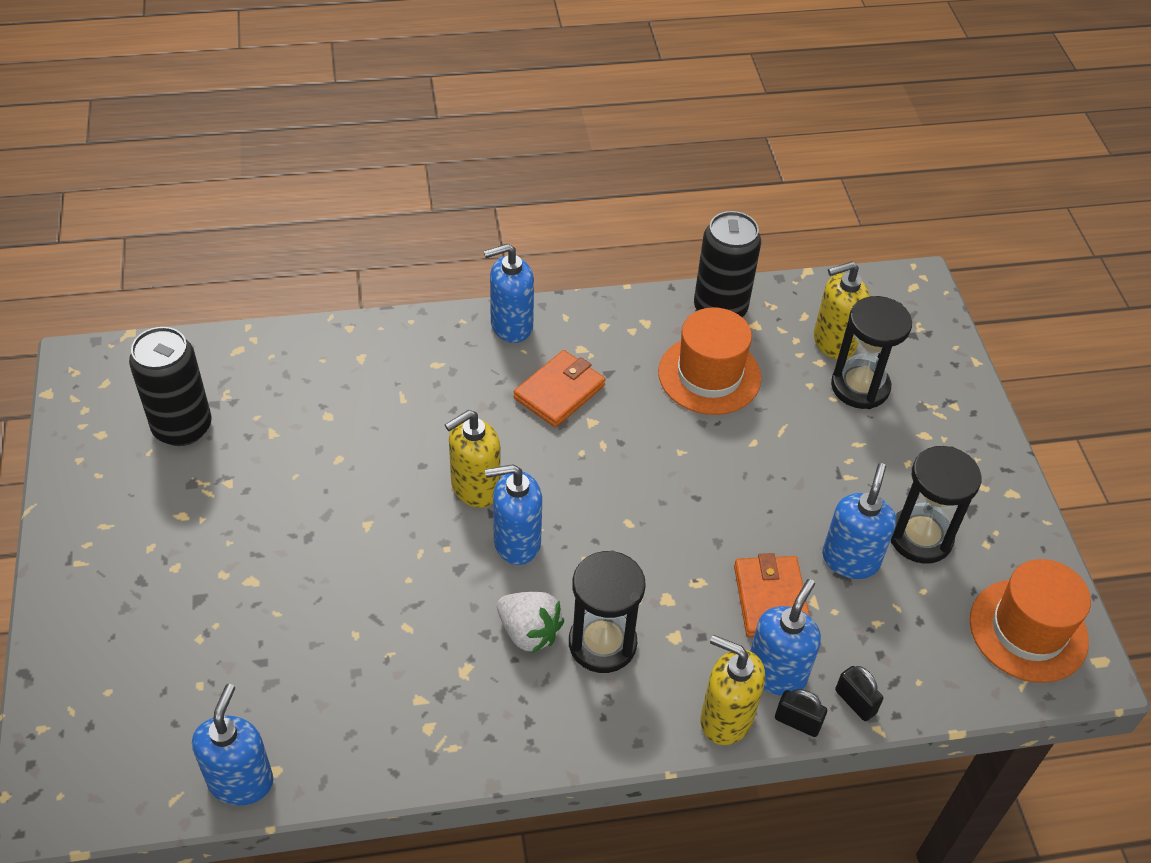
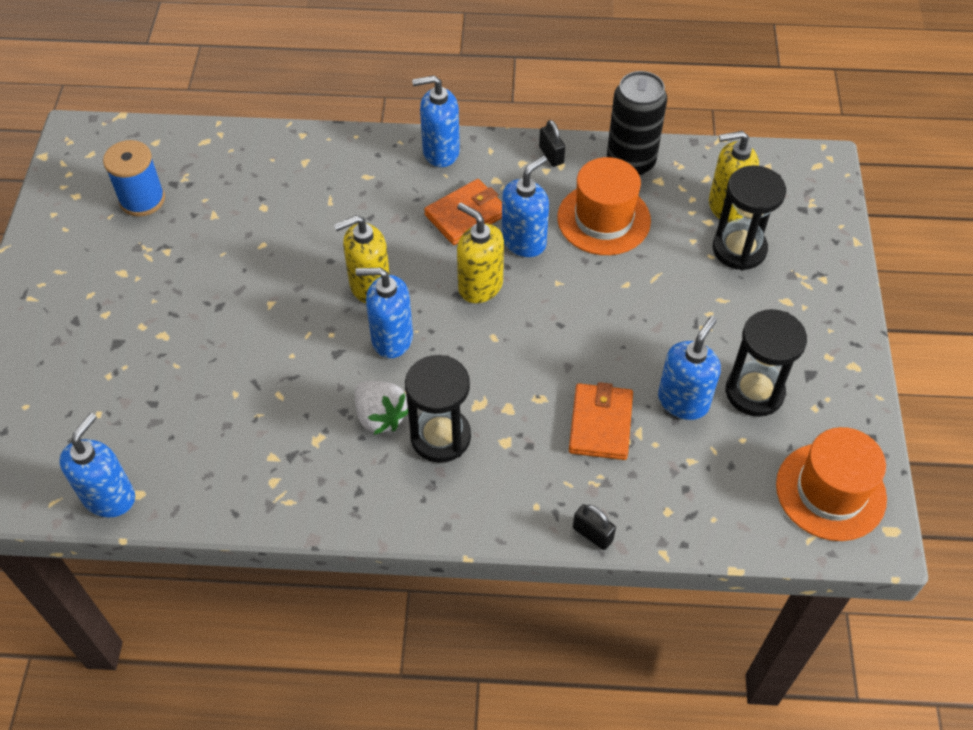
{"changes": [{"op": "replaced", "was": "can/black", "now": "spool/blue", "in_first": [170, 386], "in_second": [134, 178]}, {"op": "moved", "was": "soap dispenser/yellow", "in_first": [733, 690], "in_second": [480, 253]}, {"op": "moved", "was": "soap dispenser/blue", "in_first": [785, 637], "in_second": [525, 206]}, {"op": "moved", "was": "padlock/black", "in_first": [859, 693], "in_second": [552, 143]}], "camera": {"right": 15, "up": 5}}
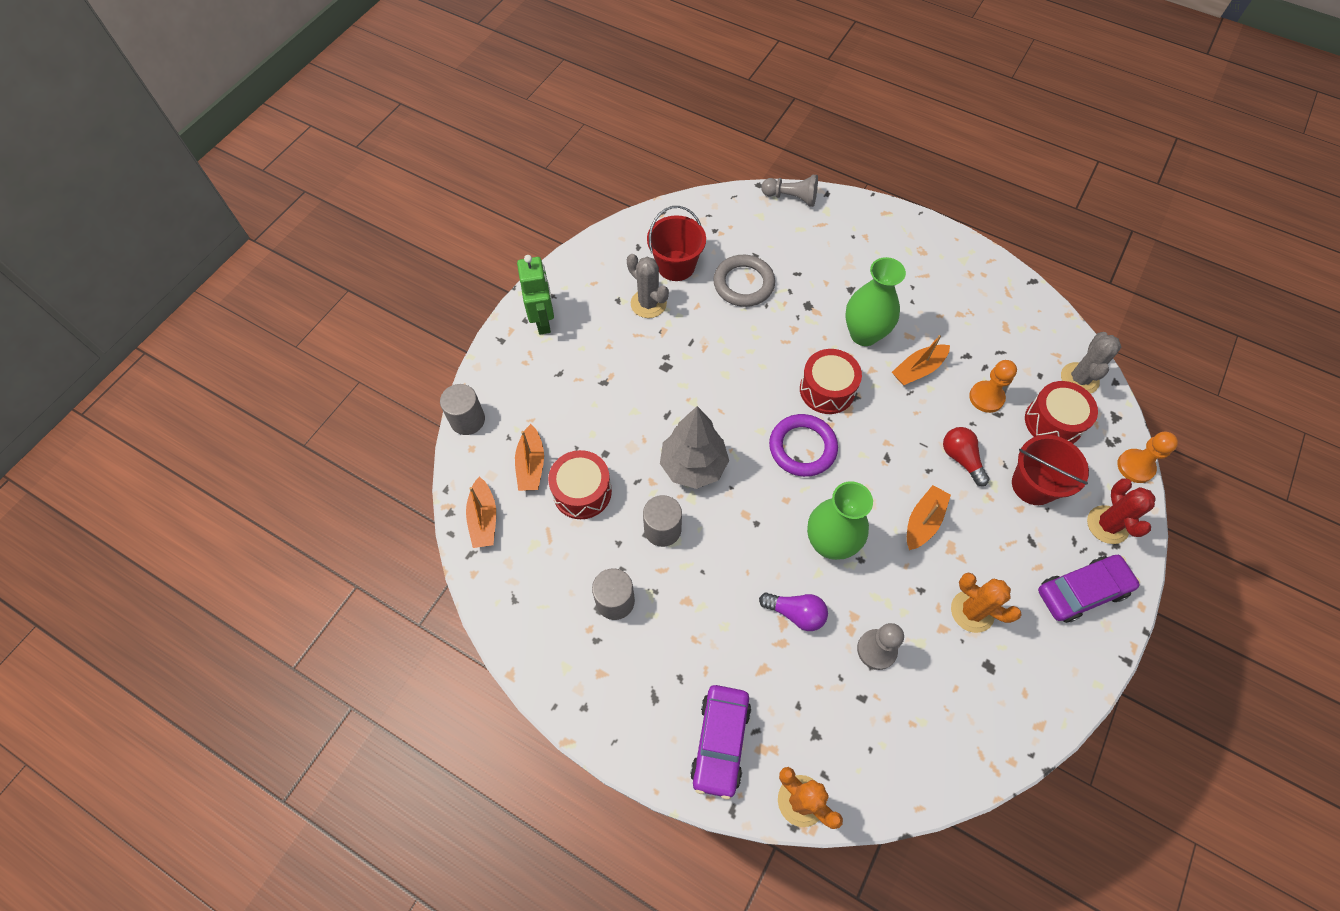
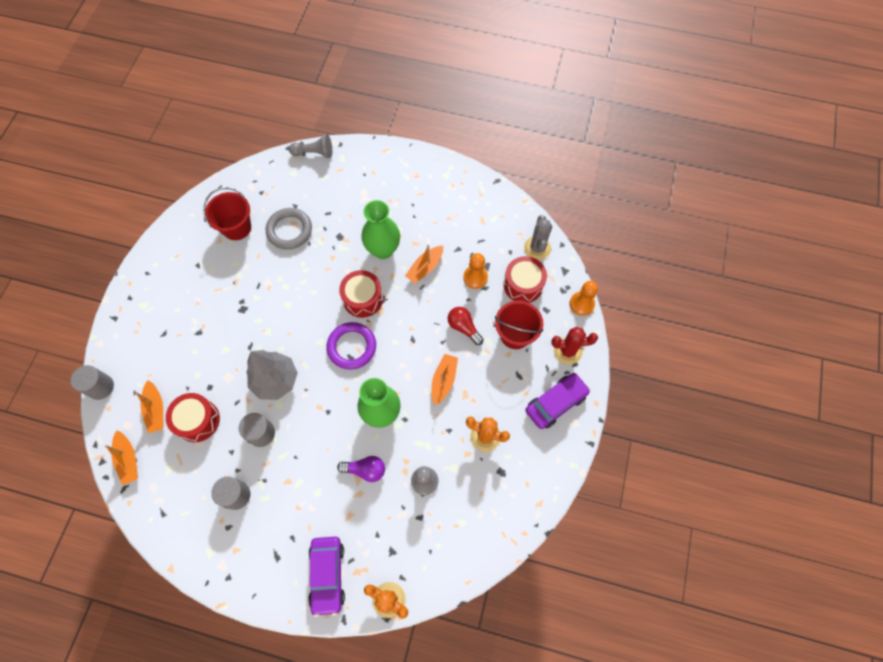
{"changes": [{"op": "turned", "was": "cactus/red", "in_first": [1121, 511], "in_second": [574, 346], "clockwise": -75}, {"op": "removed", "was": "robot/green", "in_first": [535, 295]}, {"op": "removed", "was": "cactus/grey", "in_first": [648, 286]}], "camera": {"right": -15, "up": 5}}
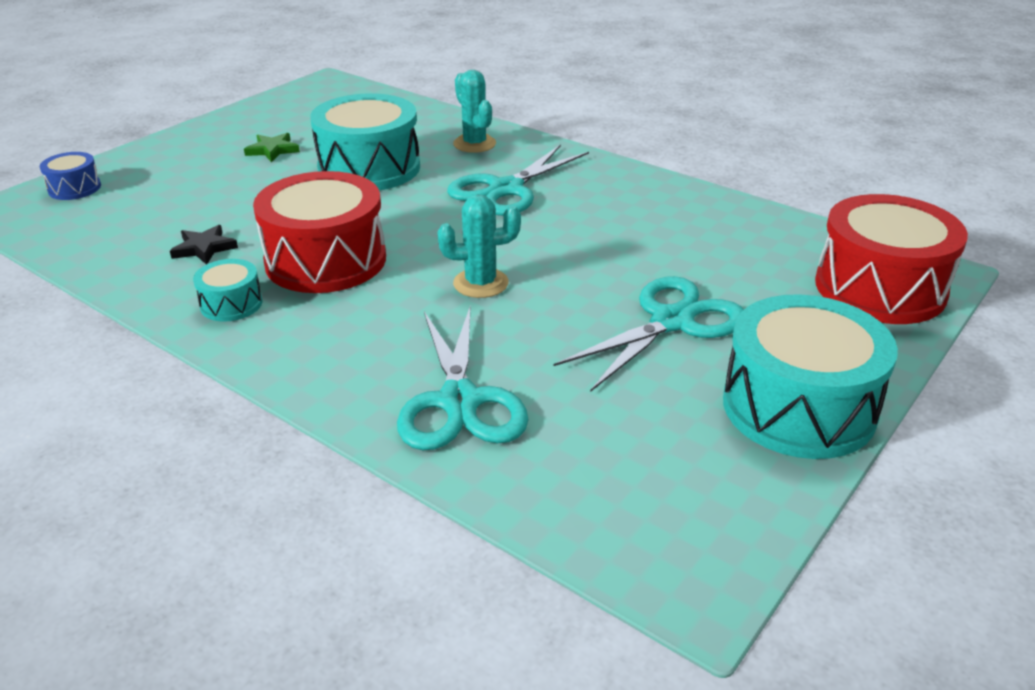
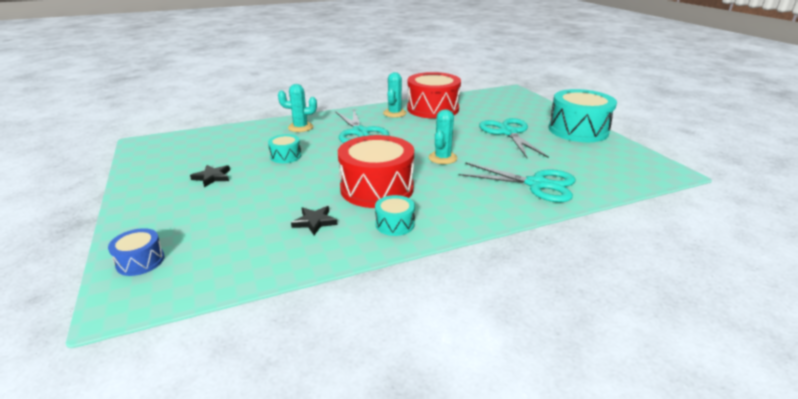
{"changes": [{"op": "recoloured", "was": "star/green", "now": "star/black", "in_first": [272, 147], "in_second": [210, 176]}, {"op": "resized", "was": "drum/turquoise", "in_first": [365, 141], "in_second": [284, 148], "ratio": 0.47}, {"op": "added", "now": "cactus/turquoise", "in_second": [395, 95]}, {"op": "moved", "was": "drum/red", "in_first": [891, 259], "in_second": [434, 95]}], "camera": {"right": -60, "up": -5}}
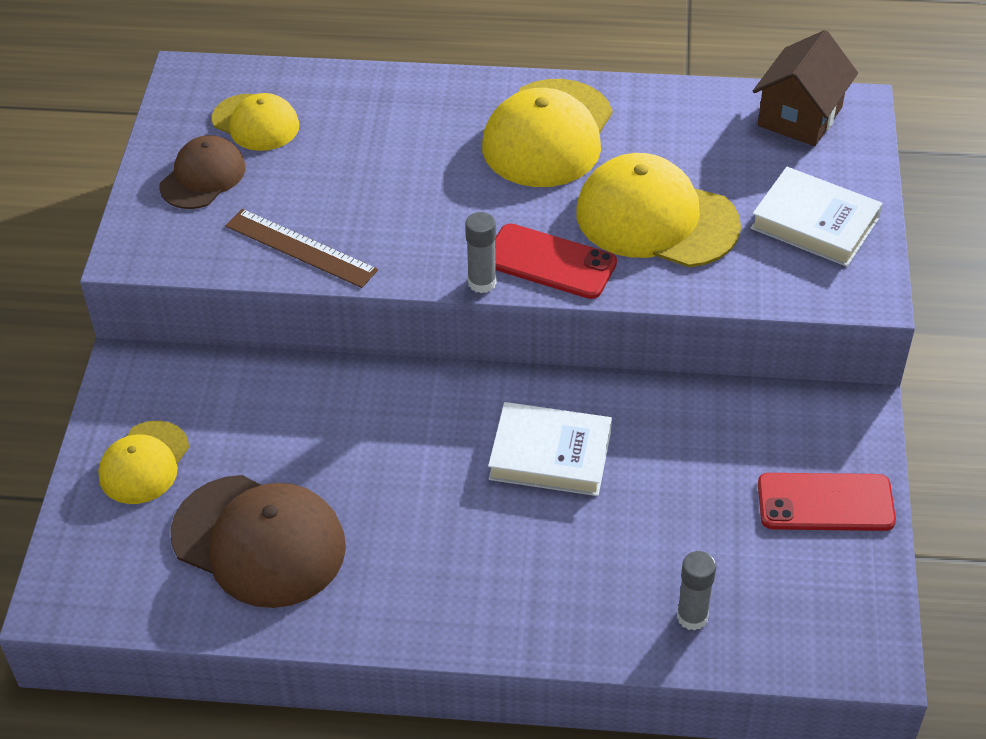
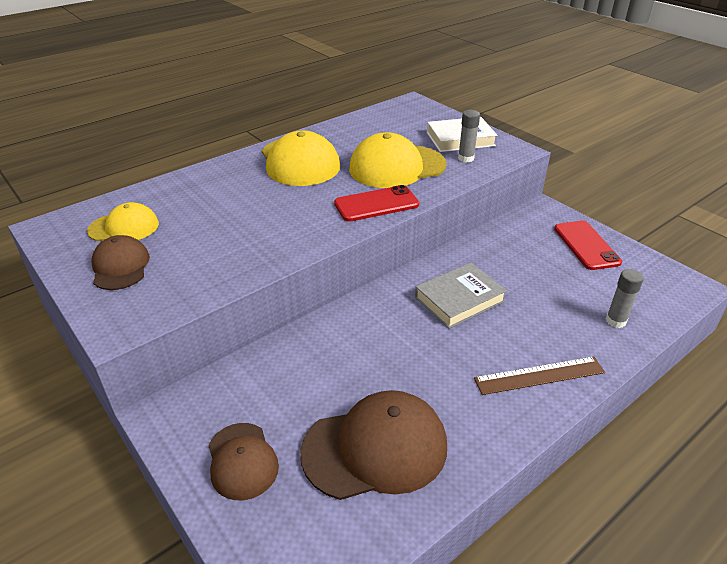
{"changes": [{"op": "recoloured", "was": "cap/yellow", "now": "cap/brown", "in_first": [143, 462], "in_second": [243, 461]}, {"op": "recoloured", "was": "book/white", "now": "book/grey", "in_first": [550, 449], "in_second": [461, 296]}, {"op": "moved", "was": "glue stick/grey", "in_first": [480, 252], "in_second": [469, 136]}, {"op": "moved", "was": "ruler/brown", "in_first": [301, 248], "in_second": [539, 375]}, {"op": "turned", "was": "phone/red", "in_first": [827, 502], "in_second": [588, 245], "clockwise": -60}, {"op": "removed", "was": "house/brown", "in_first": [805, 88]}], "camera": {"right": -45, "up": -10}}
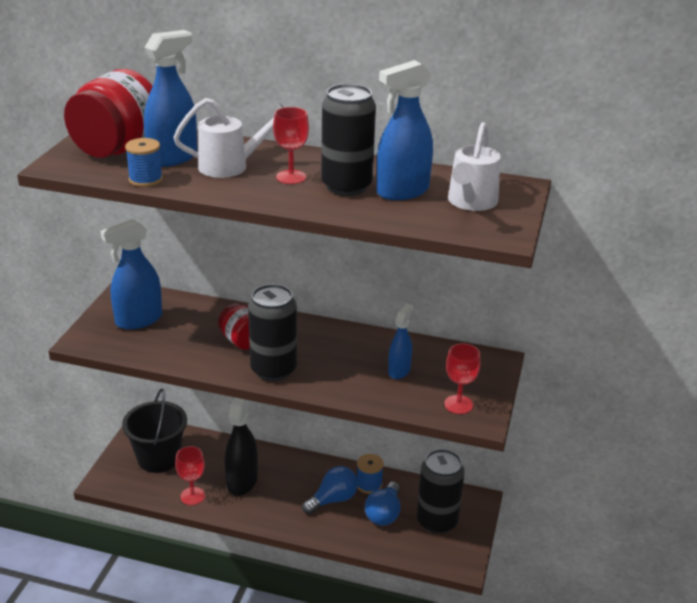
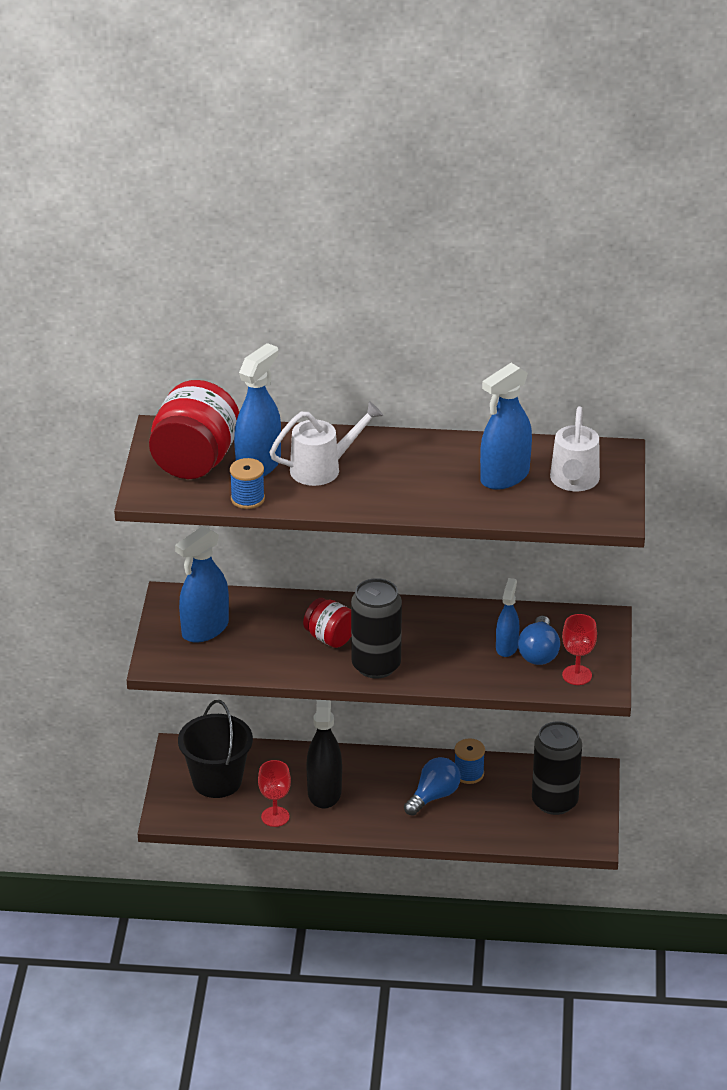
{"changes": [{"op": "moved", "was": "light bulb/blue", "in_first": [382, 504], "in_second": [539, 640]}, {"op": "removed", "was": "goblet/red", "in_first": [291, 145]}, {"op": "removed", "was": "can/black", "in_first": [348, 140]}], "camera": {"right": -10, "up": 5}}
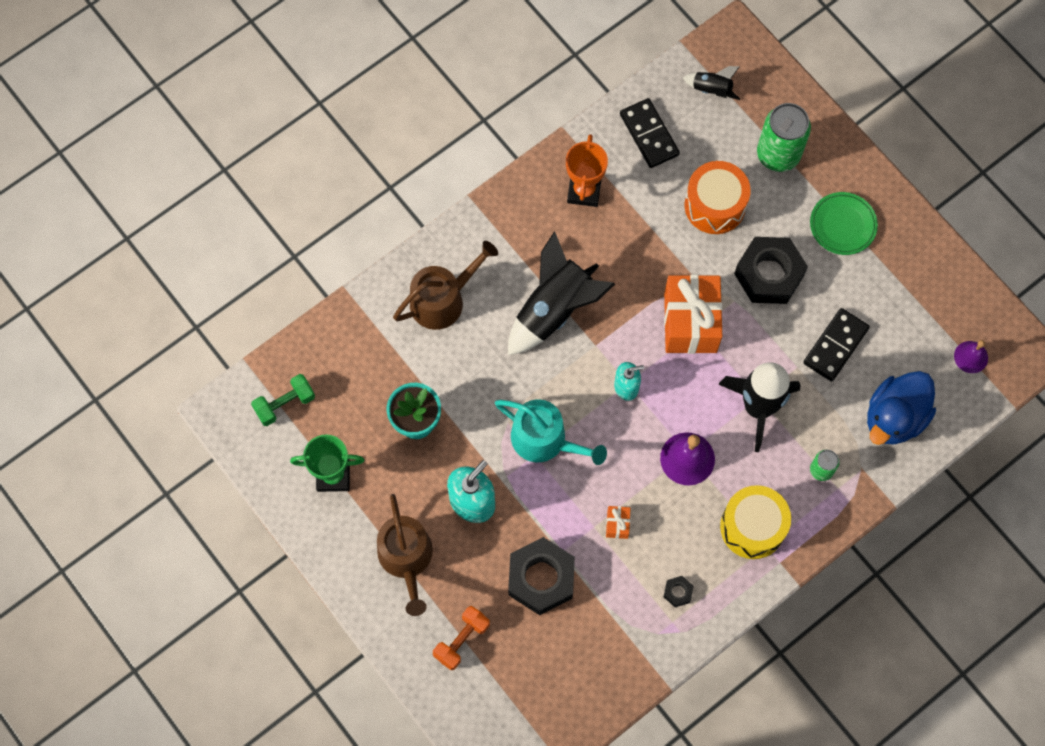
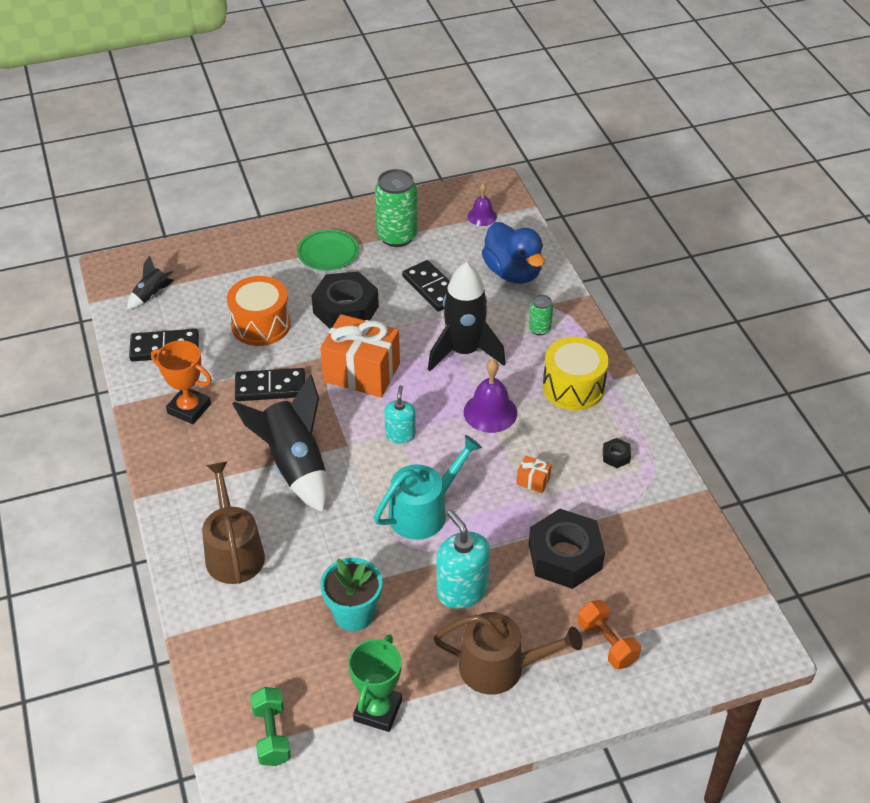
{"changes": [{"op": "added", "now": "domino/black", "in_second": [270, 384]}, {"op": "moved", "was": "can/green", "in_first": [784, 137], "in_second": [396, 208]}], "camera": {"right": -70, "up": -25}}
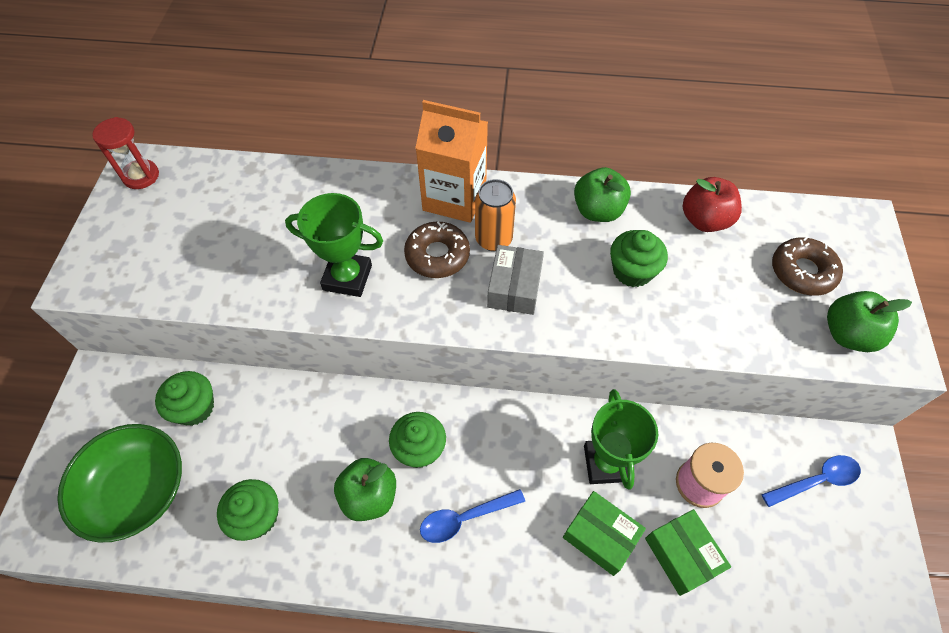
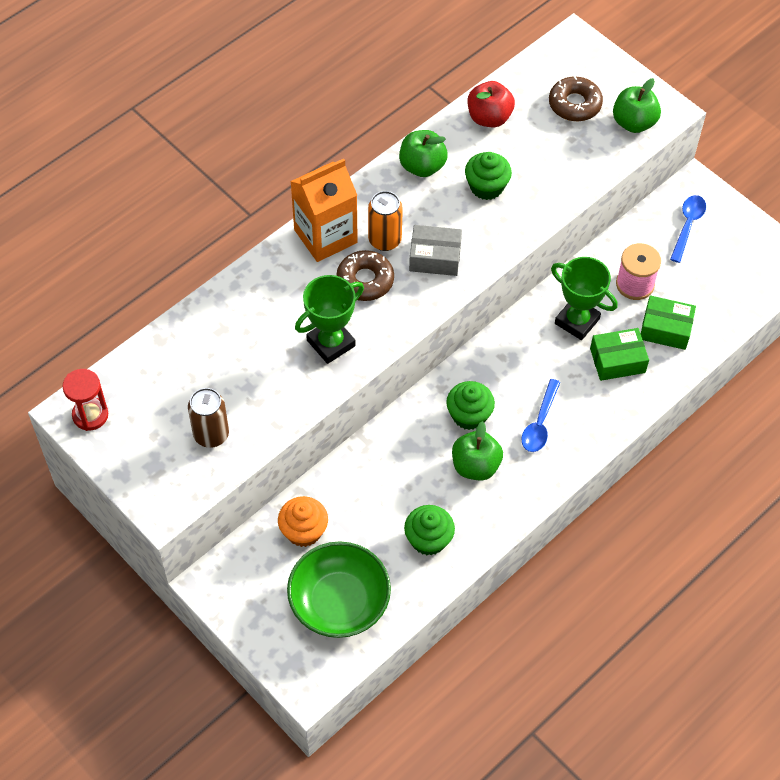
{"changes": [{"op": "added", "now": "can/brown", "in_second": [208, 418]}, {"op": "recoloured", "was": "cupcake/green", "now": "cupcake/orange", "in_first": [184, 398], "in_second": [303, 521]}, {"op": "turned", "was": "box/grey", "in_first": [515, 280], "in_second": [435, 250], "clockwise": -45}], "camera": {"right": -50, "up": 0}}
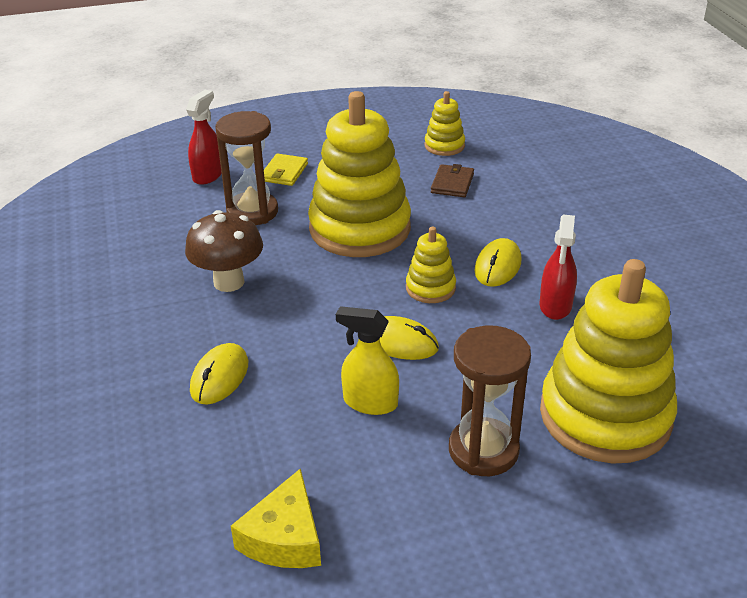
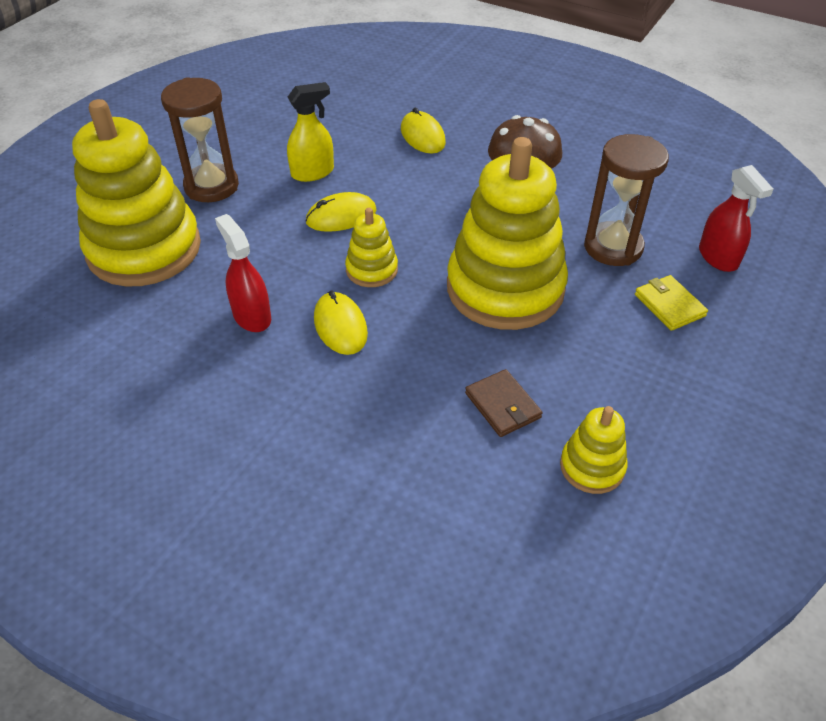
{"changes": [{"op": "removed", "was": "cheese/yellow", "in_first": [276, 518]}], "camera": {"right": 135, "up": 10}}
